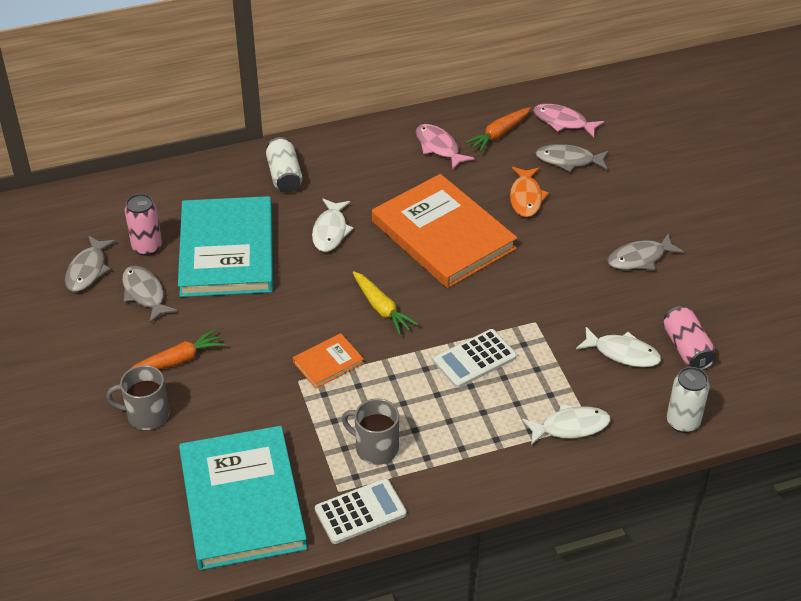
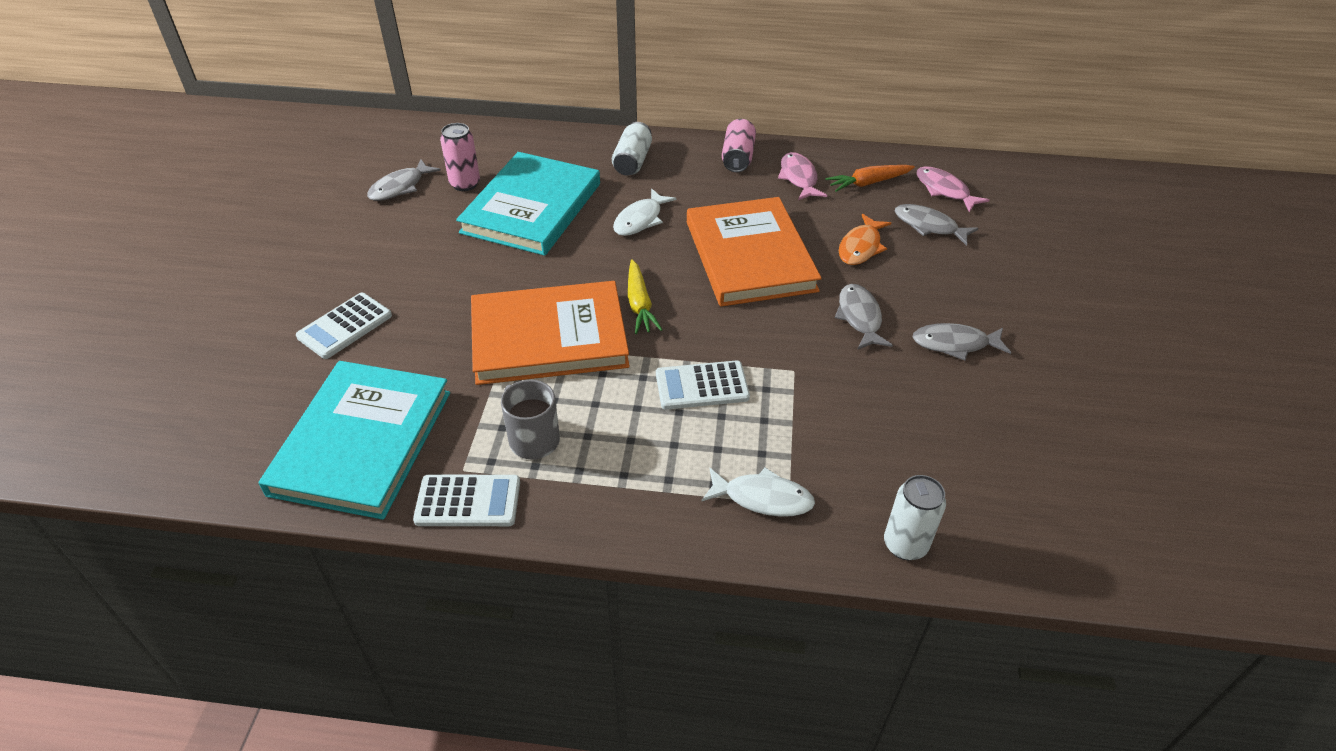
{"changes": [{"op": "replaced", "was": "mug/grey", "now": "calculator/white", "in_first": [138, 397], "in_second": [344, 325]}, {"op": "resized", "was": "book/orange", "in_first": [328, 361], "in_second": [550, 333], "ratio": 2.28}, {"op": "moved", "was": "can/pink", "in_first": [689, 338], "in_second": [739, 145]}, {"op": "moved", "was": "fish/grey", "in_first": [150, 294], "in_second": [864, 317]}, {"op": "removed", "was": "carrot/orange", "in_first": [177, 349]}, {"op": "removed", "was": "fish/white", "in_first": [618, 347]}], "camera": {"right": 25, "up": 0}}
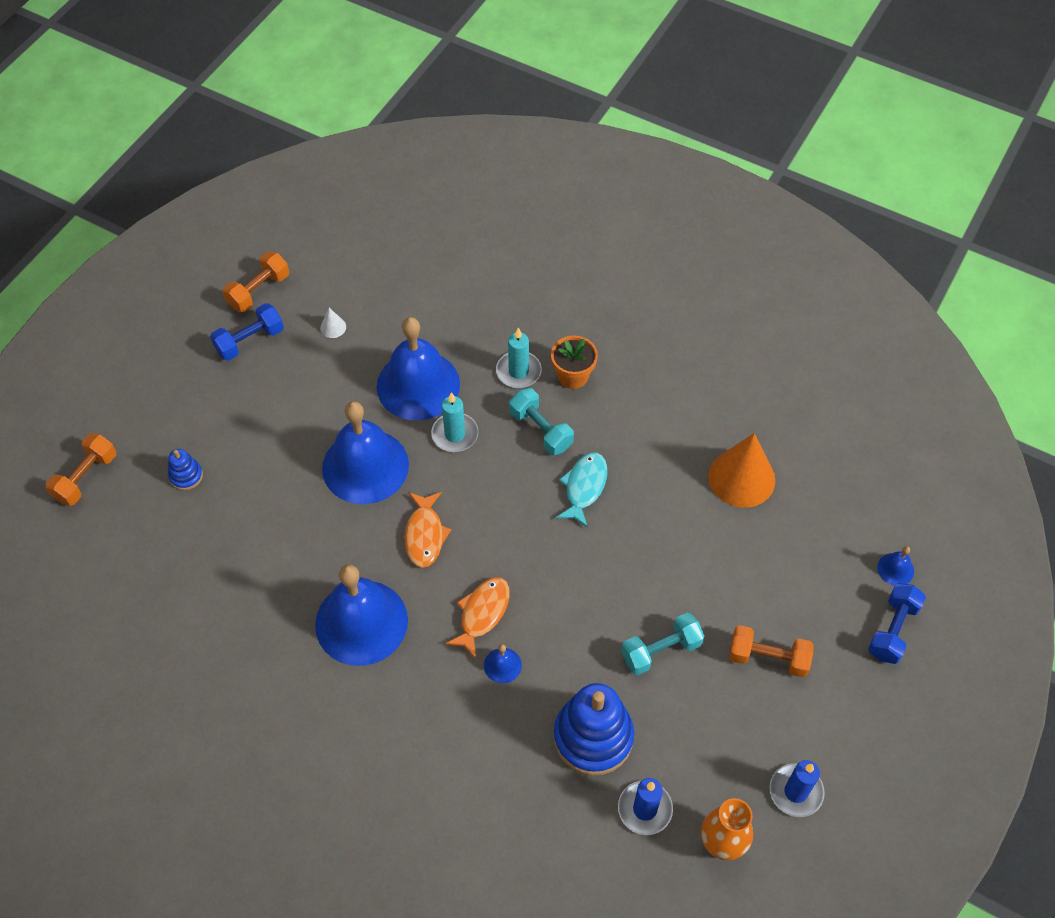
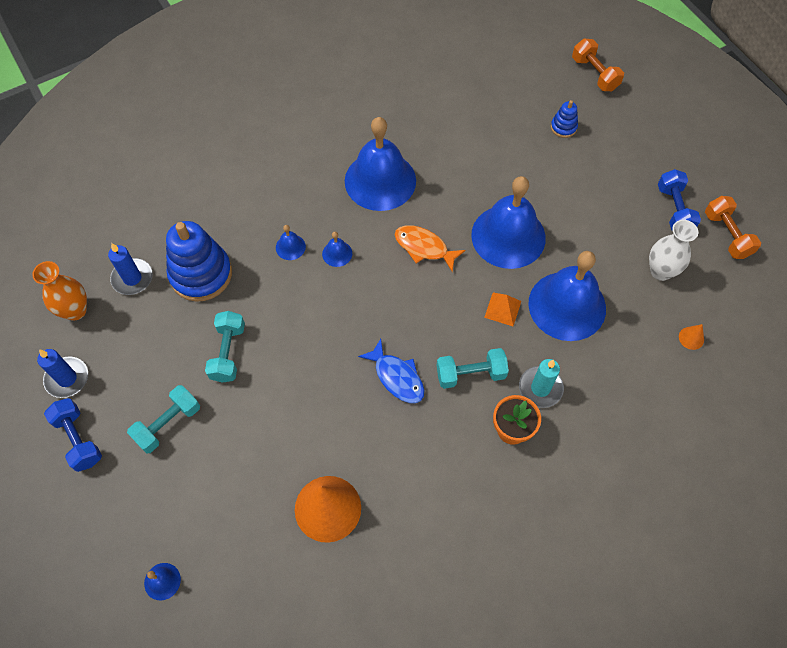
{"changes": [{"op": "moved", "was": "dumbbell/blue", "in_first": [897, 623], "in_second": [73, 435]}, {"op": "recoloured", "was": "dumbbell/orange", "now": "dumbbell/turquoise", "in_first": [771, 651], "in_second": [163, 419]}, {"op": "replaced", "was": "fish/orange", "now": "bell/blue", "in_first": [477, 618], "in_second": [337, 249]}, {"op": "recoloured", "was": "fish/turquoise", "now": "fish/blue", "in_first": [581, 490], "in_second": [391, 371]}, {"op": "replaced", "was": "candle/turquoise", "now": "pyramid/orange", "in_first": [454, 422], "in_second": [502, 309]}, {"op": "replaced", "was": "cone/white", "now": "vase/white", "in_first": [333, 323], "in_second": [673, 250]}, {"op": "added", "now": "cone/orange", "in_second": [691, 337]}], "camera": {"right": 120, "up": 5}}
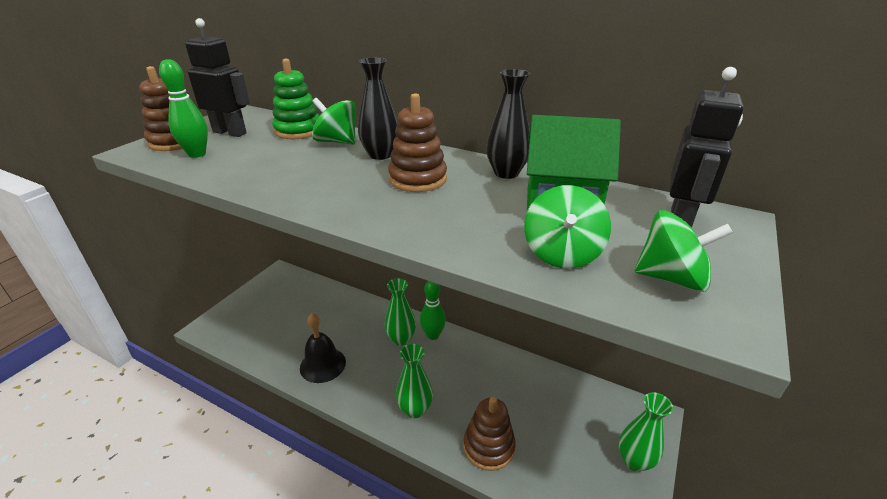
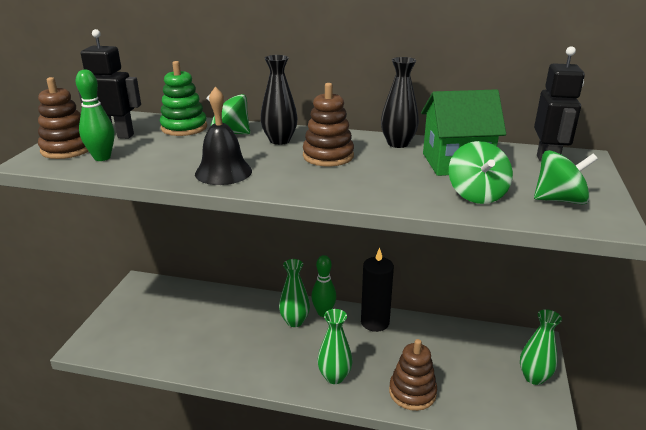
{"changes": [{"op": "moved", "was": "bell/black", "in_first": [323, 348], "in_second": [223, 136]}, {"op": "added", "now": "candle/black", "in_second": [377, 290]}], "camera": {"right": -15, "up": -5}}
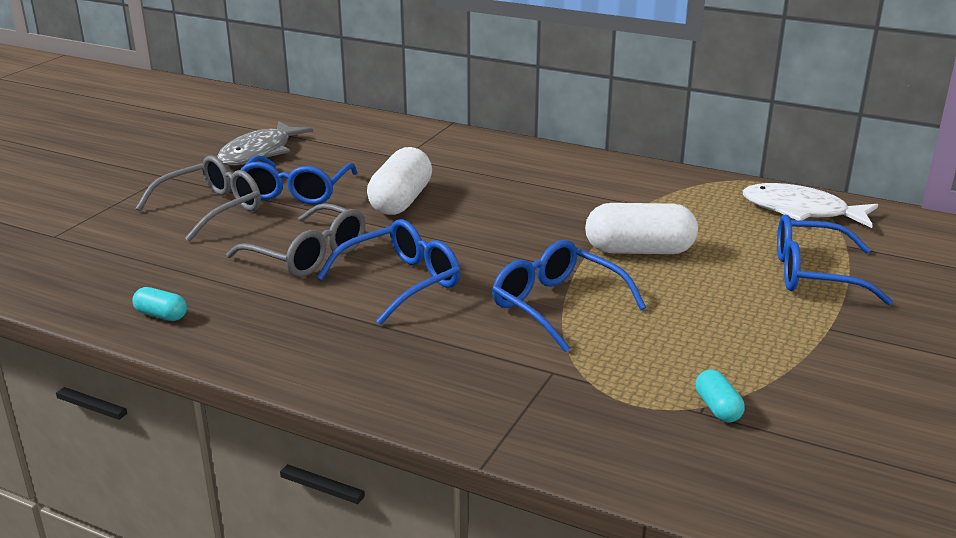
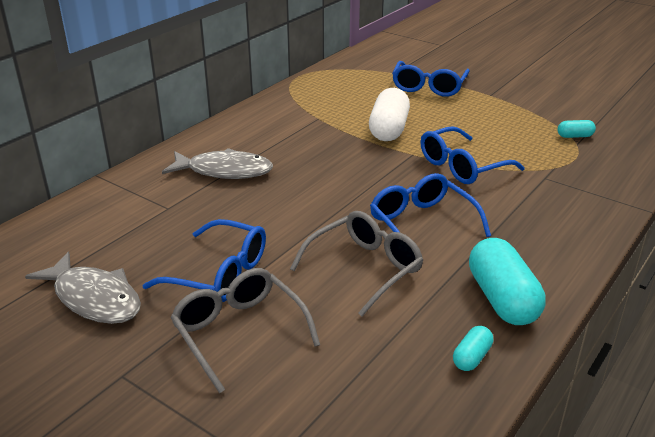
{"changes": [{"op": "added", "now": "fish/grey", "in_second": [217, 163]}, {"op": "added", "now": "capsule/turquoise", "in_second": [507, 281]}, {"op": "removed", "was": "capsule/white", "in_first": [399, 181]}, {"op": "removed", "was": "fish/white", "in_first": [810, 205]}], "camera": {"right": -80, "up": 5}}
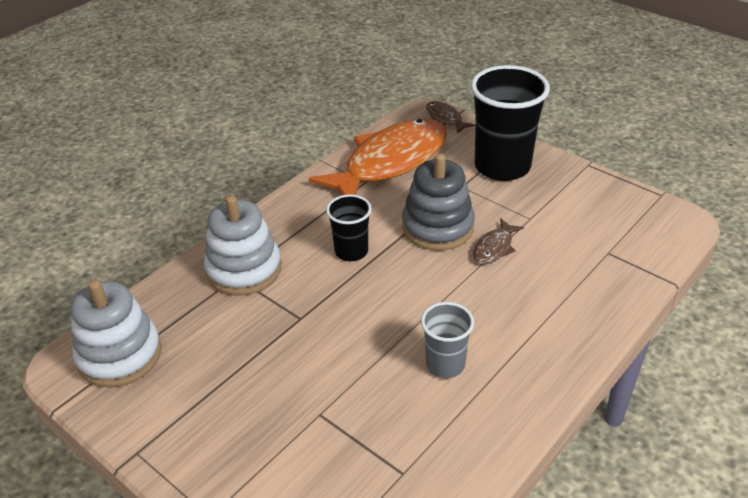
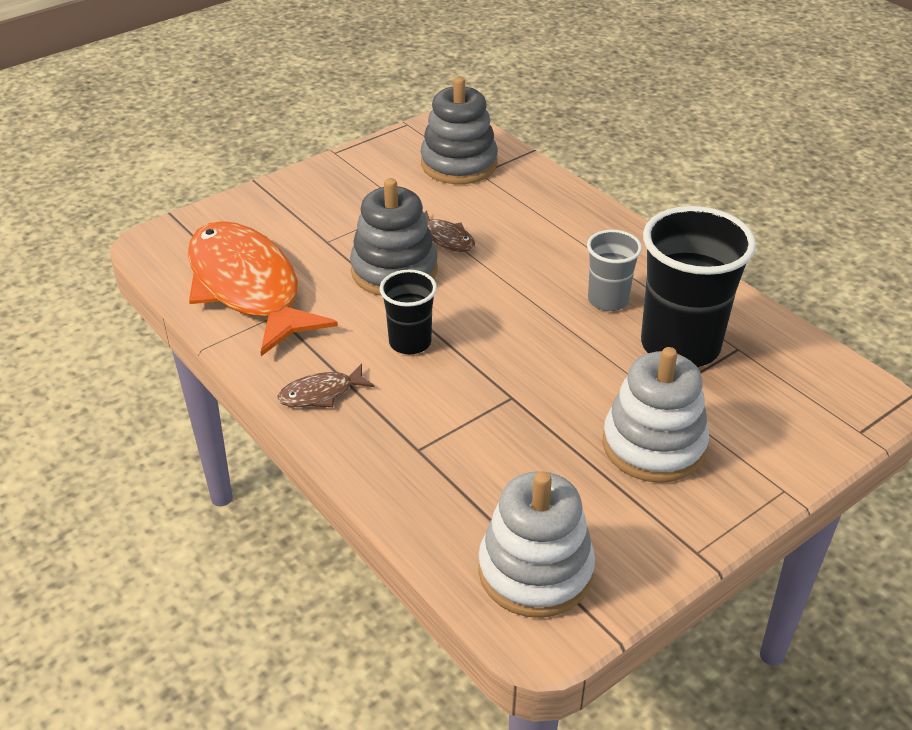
{"changes": [{"op": "moved", "was": "fish/brown", "in_first": [450, 117], "in_second": [325, 385]}, {"op": "added", "now": "stacking toy/grey", "in_second": [459, 130]}, {"op": "moved", "was": "stacking toy/white", "in_first": [243, 245], "in_second": [656, 415]}, {"op": "moved", "was": "cup/black", "in_first": [510, 123], "in_second": [698, 286]}], "camera": {"right": -80, "up": 0}}
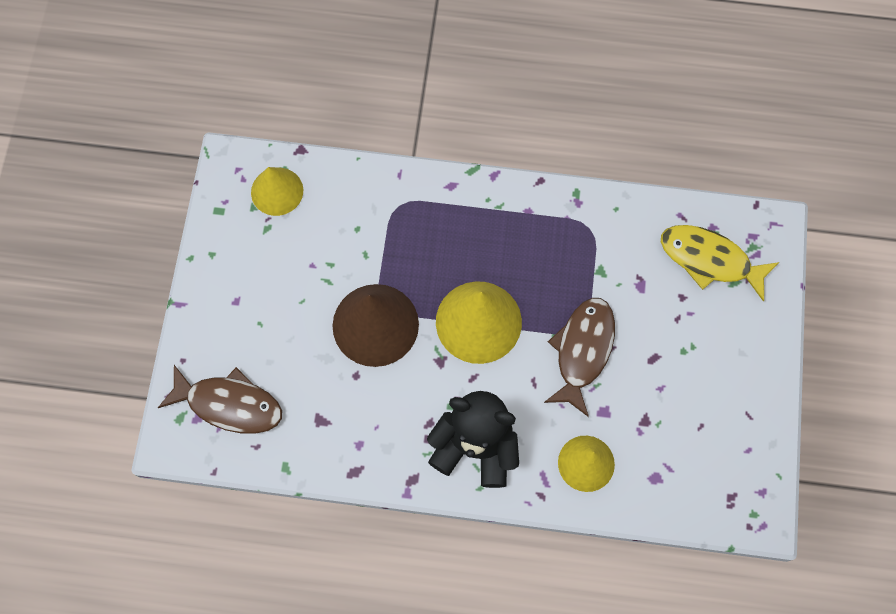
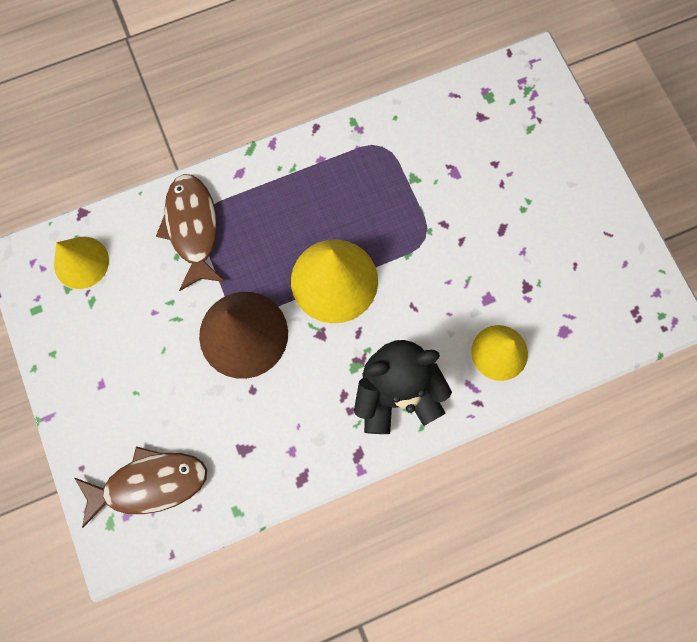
{"changes": [{"op": "moved", "was": "fish/brown", "in_first": [579, 357], "in_second": [190, 232]}, {"op": "removed", "was": "fish/yellow", "in_first": [720, 263]}], "camera": {"right": -30, "up": 5}}
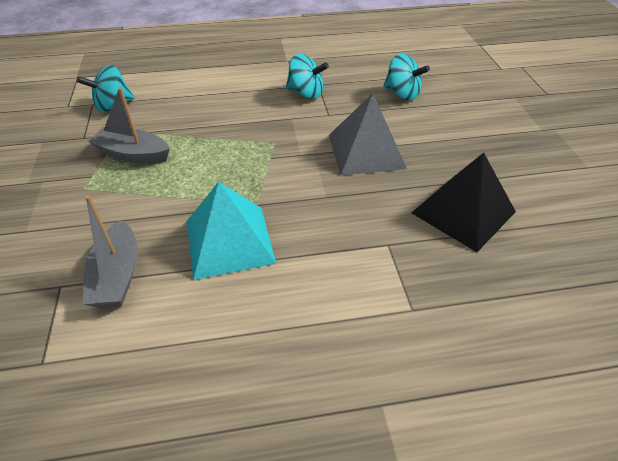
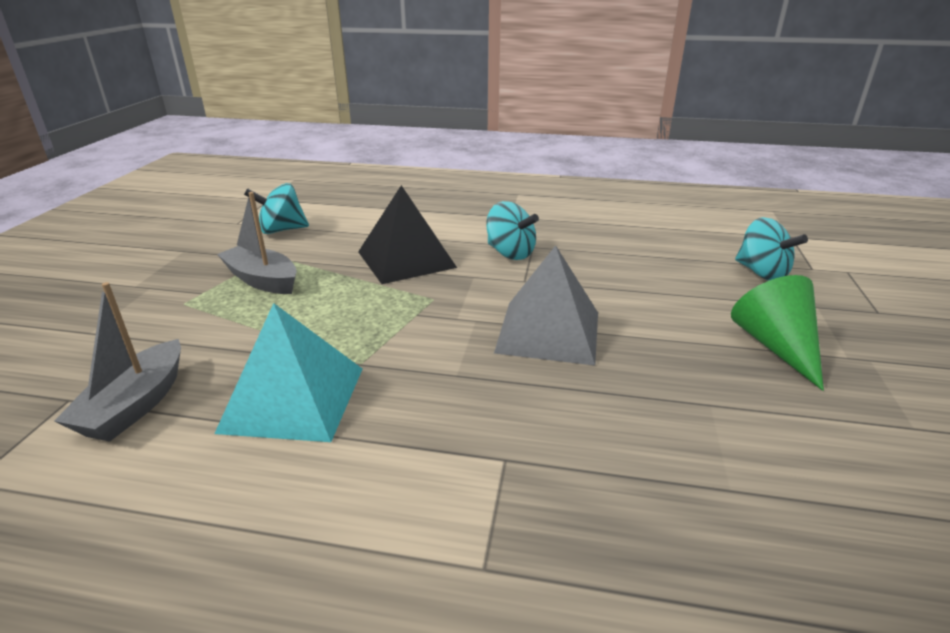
{"changes": [{"op": "moved", "was": "pyramid/black", "in_first": [464, 202], "in_second": [407, 234]}, {"op": "added", "now": "cone/green", "in_second": [777, 333]}, {"op": "moved", "was": "spinning top/turquoise", "in_first": [407, 77], "in_second": [771, 248]}], "camera": {"right": 20, "up": -15}}
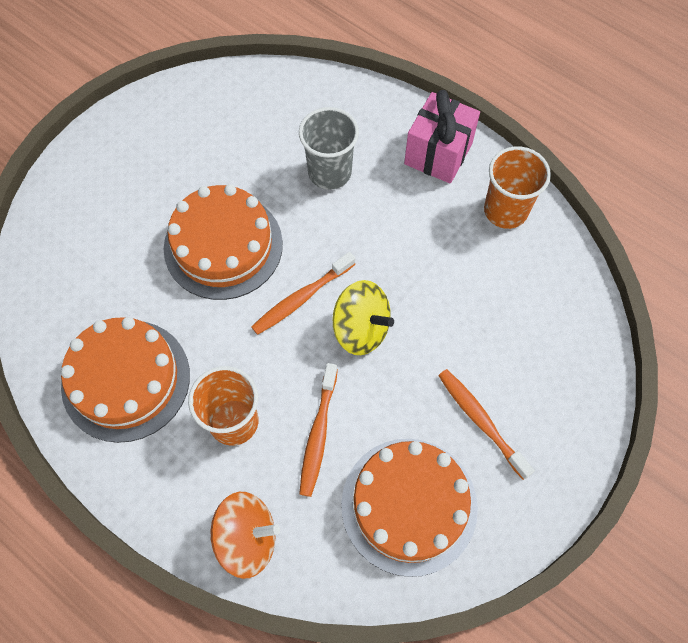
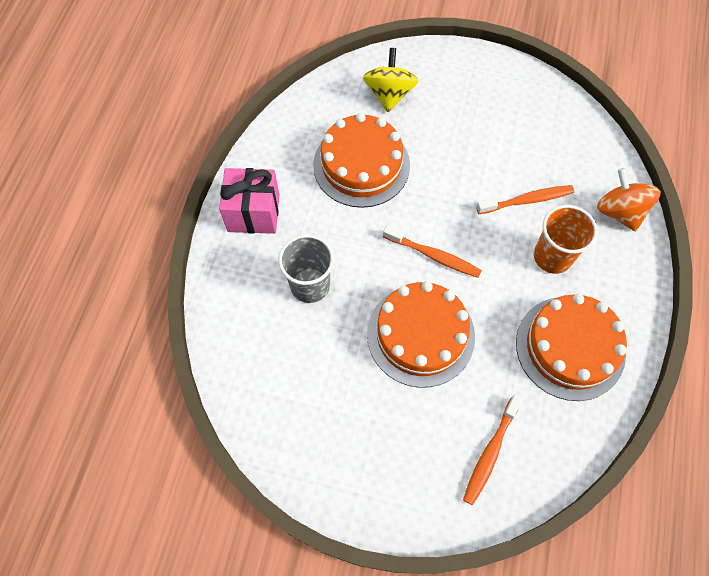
{"changes": [{"op": "moved", "was": "cake/orange", "in_first": [409, 508], "in_second": [361, 160]}, {"op": "moved", "was": "spinning top/yellow", "in_first": [363, 317], "in_second": [390, 80]}, {"op": "moved", "was": "toothbrush/orange", "in_first": [486, 424], "in_second": [493, 450]}, {"op": "removed", "was": "cup/orange", "in_first": [517, 187]}], "camera": {"right": -115, "up": 0}}
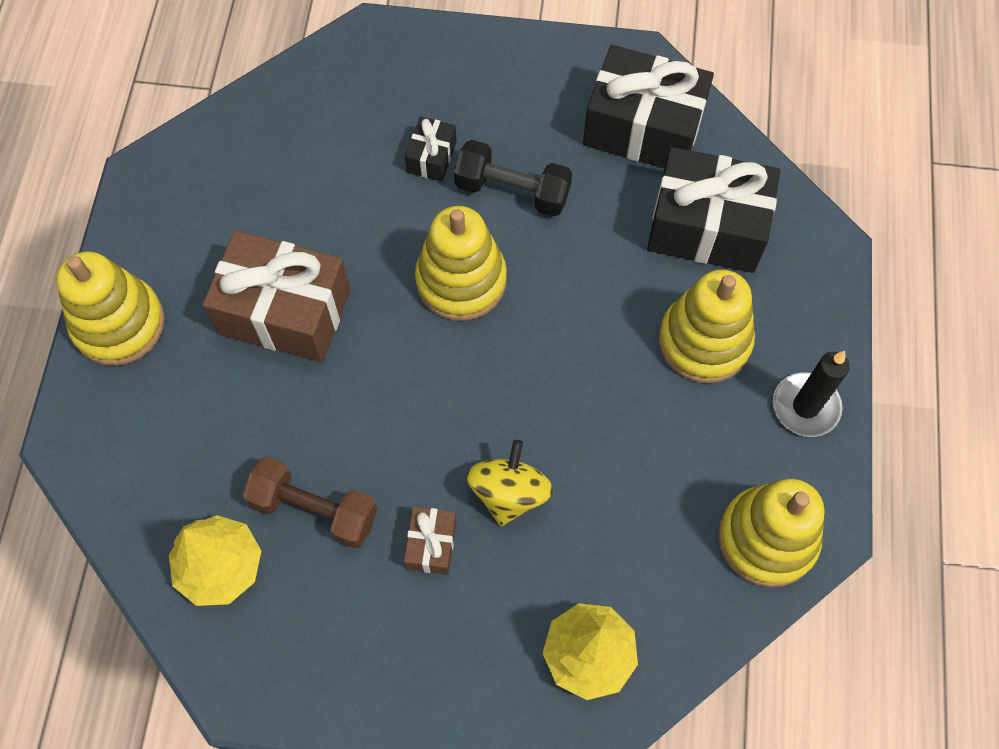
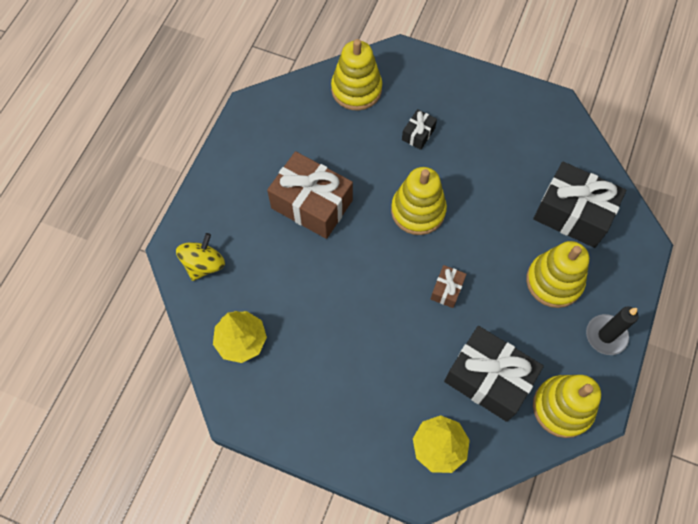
{"changes": [{"op": "moved", "was": "spinning top/yellow", "in_first": [509, 483], "in_second": [200, 257]}, {"op": "moved", "was": "stacking toy/yellow", "in_first": [110, 308], "in_second": [356, 74]}, {"op": "moved", "was": "gift/brown", "in_first": [430, 541], "in_second": [449, 286]}, {"op": "moved", "was": "gift/black", "in_first": [648, 107], "in_second": [494, 374]}, {"op": "removed", "was": "dumbbell/brown", "in_first": [310, 502]}, {"op": "removed", "was": "dumbbell/black", "in_first": [513, 178]}], "camera": {"right": 15, "up": 0}}
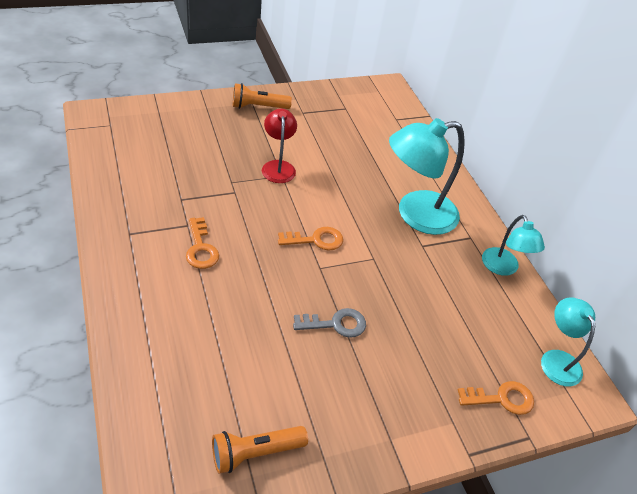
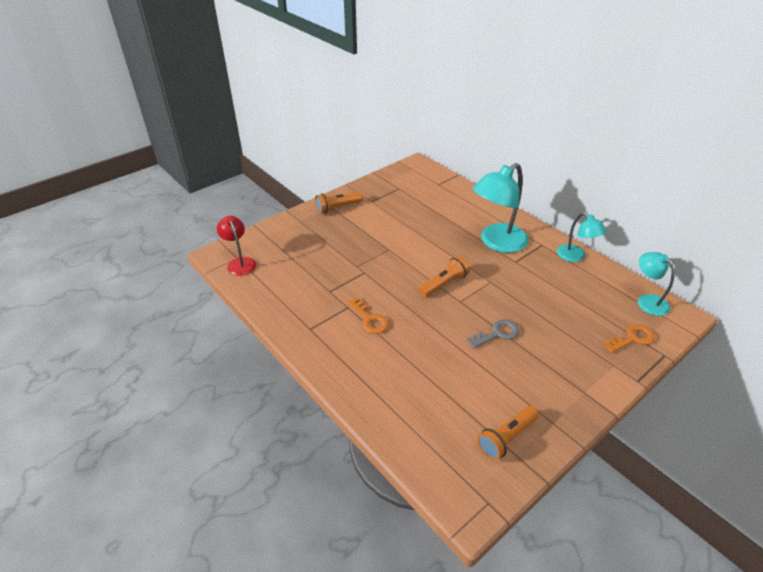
{"changes": [{"op": "moved", "was": "lamp/red", "in_first": [279, 146], "in_second": [236, 246]}, {"op": "replaced", "was": "key/orange", "now": "flashlight/orange", "in_first": [310, 238], "in_second": [444, 276]}], "camera": {"right": -15, "up": -5}}
